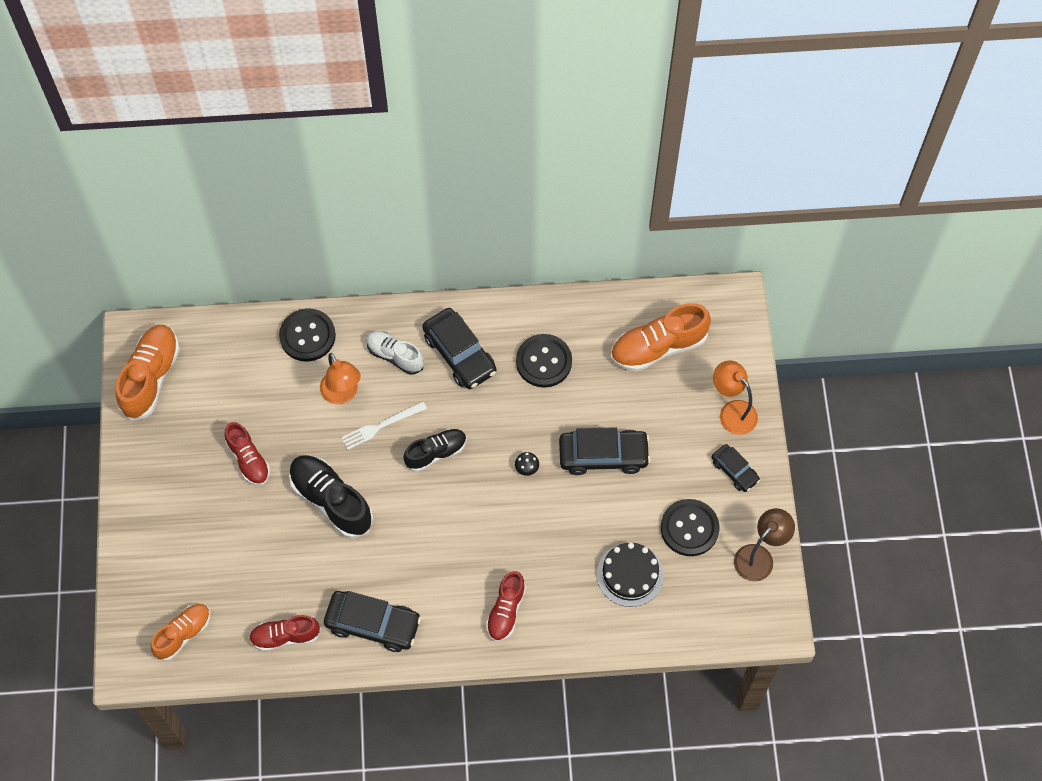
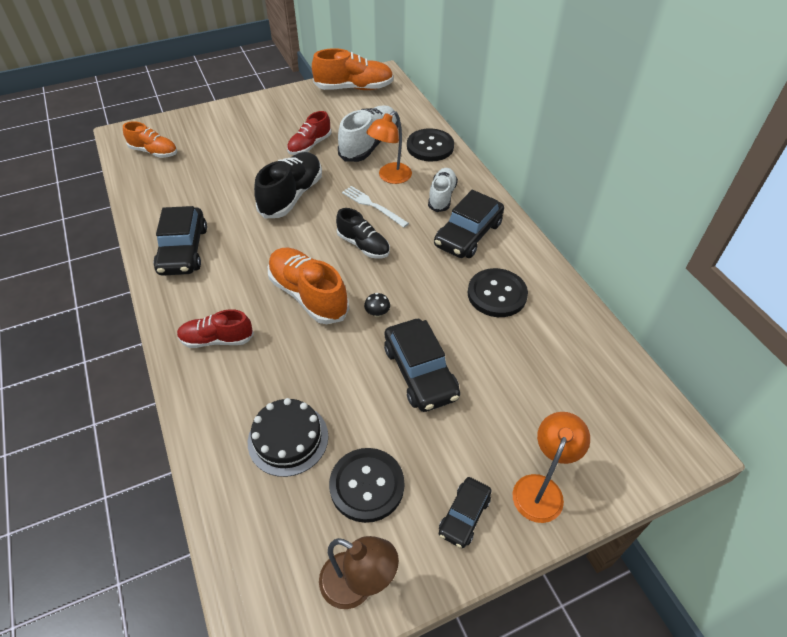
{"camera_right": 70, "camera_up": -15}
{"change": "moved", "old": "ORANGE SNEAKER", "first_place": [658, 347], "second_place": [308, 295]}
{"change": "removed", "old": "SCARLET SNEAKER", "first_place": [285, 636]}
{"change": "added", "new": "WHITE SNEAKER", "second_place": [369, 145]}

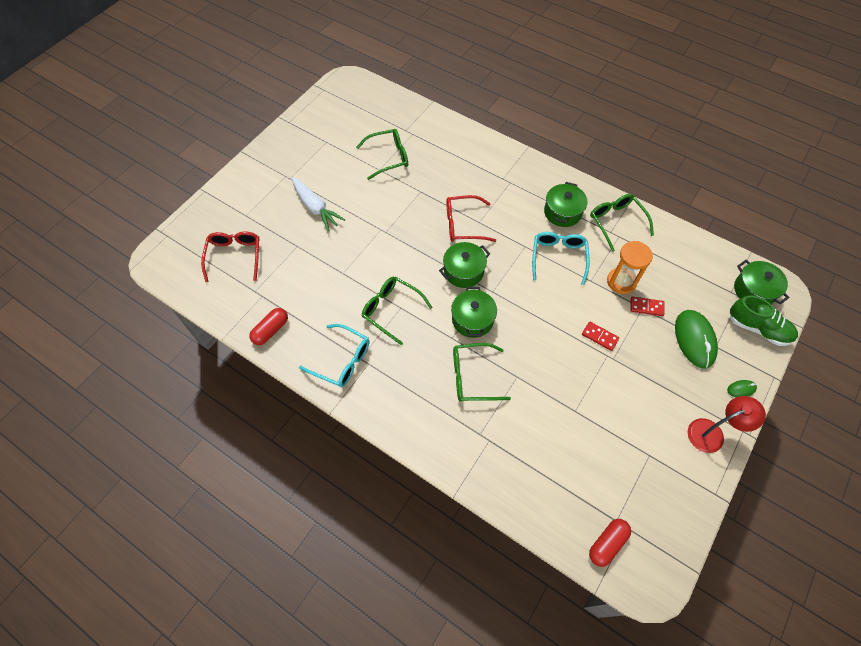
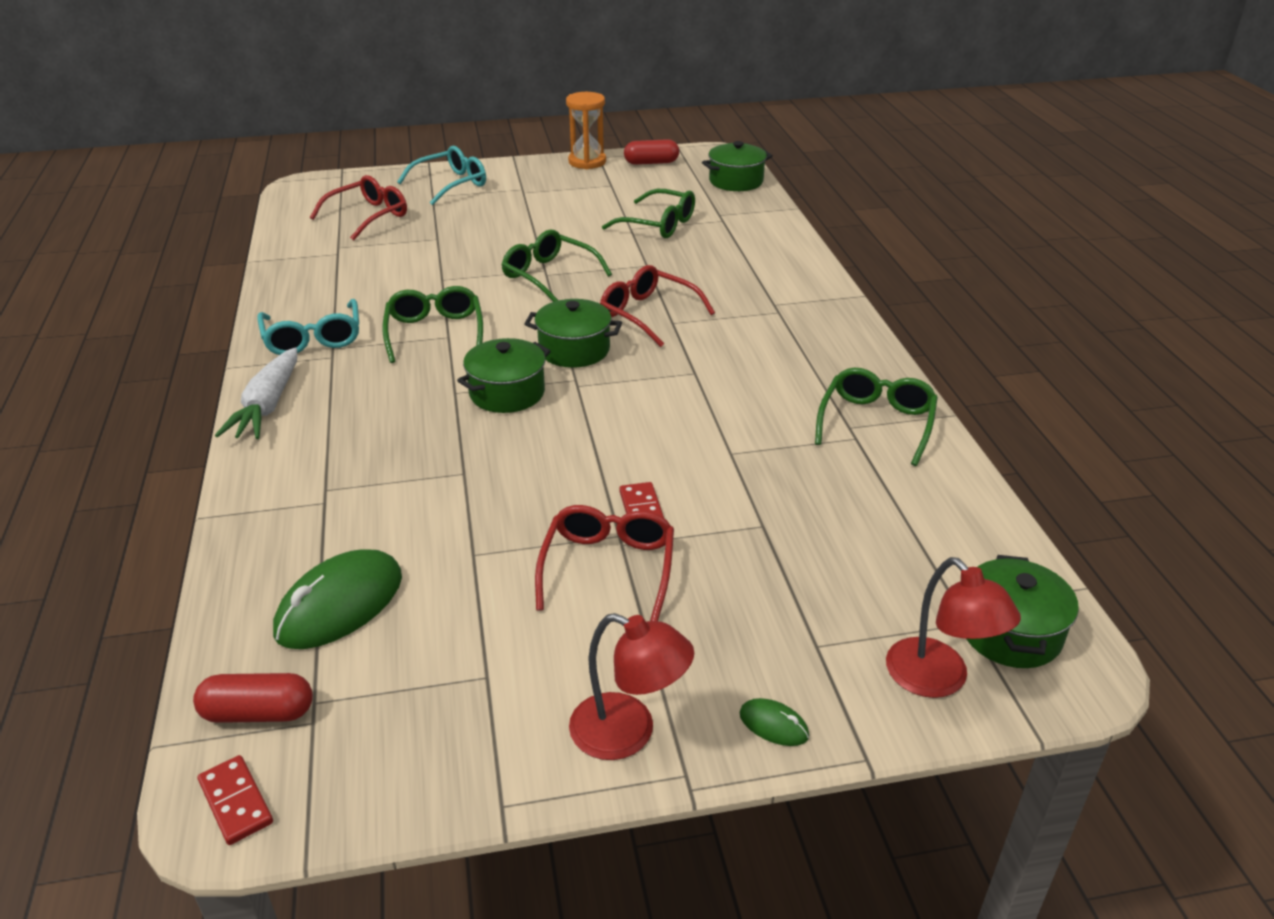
{"camera_right": 45, "camera_up": -25}
{"change": "moved", "old": "WHITE TOY CARROT", "first_place": [315, 208], "second_place": [267, 406]}
{"change": "moved", "old": "GREEN STOCKPOT", "first_place": [562, 212], "second_place": [736, 181]}
{"change": "moved", "old": "AQUA EYEGLASSES", "first_place": [558, 257], "second_place": [451, 184]}
{"change": "moved", "old": "ORANGE SANDGLASS", "first_place": [621, 282], "second_place": [587, 162]}
{"change": "replaced", "old": "GREEN SNEAKER", "new": "SCARLET LAMP", "first_place": [758, 328], "second_place": [938, 680]}
{"change": "moved", "old": "SCARLET DOMINO TILE", "first_place": [646, 307], "second_place": [236, 802]}
{"change": "moved", "old": "SCARLET PILL SHAPE", "first_place": [271, 330], "second_place": [651, 163]}
{"change": "moved", "old": "GREEN PC MOUSE", "first_place": [694, 340], "second_place": [340, 605]}
{"change": "moved", "old": "GREEN EYEGLASSES", "first_place": [472, 377], "second_place": [549, 275]}
{"change": "added", "new": "SCARLET EYEGLASSES", "second_place": [608, 567]}

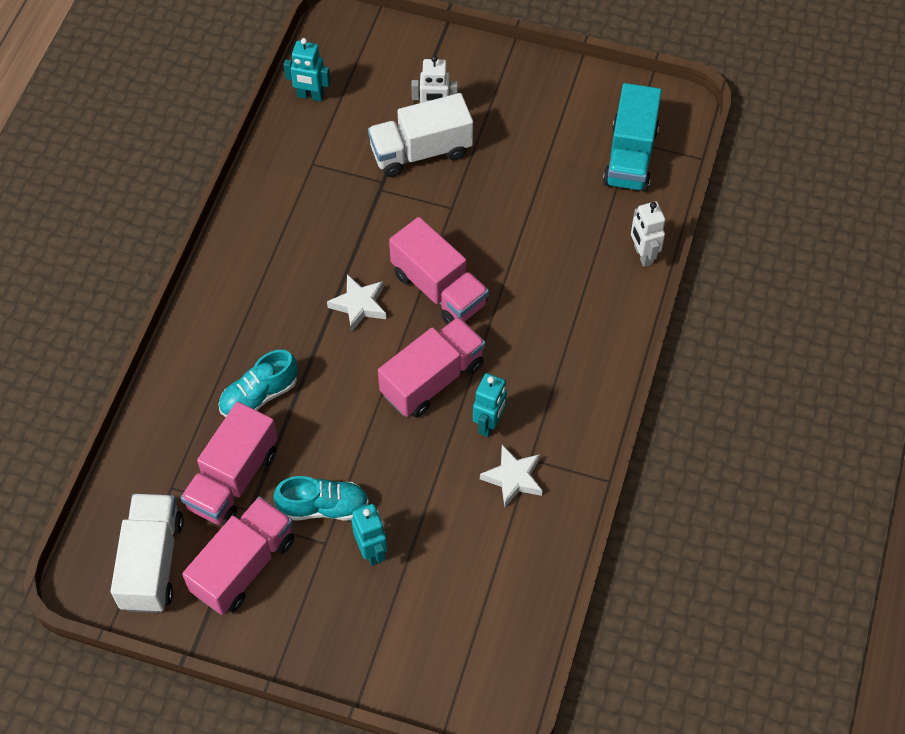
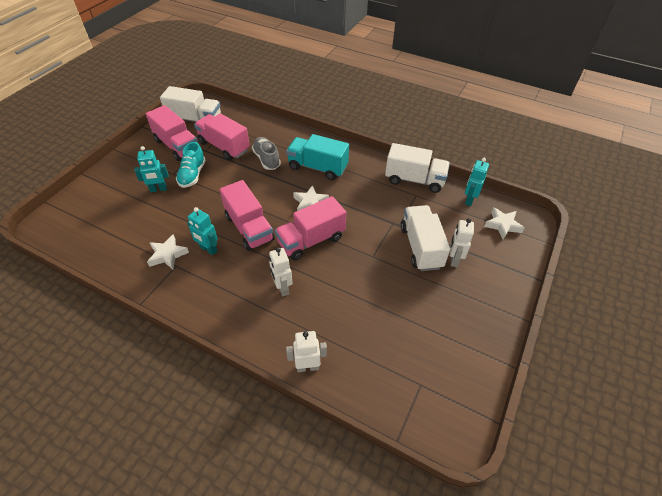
{"camera_right": 100, "camera_up": -10}
{"change": "moved", "old": "AQUA LORRY", "first_place": [630, 156], "second_place": [317, 167]}
{"change": "recoloured", "old": "AQUA SNEAKER", "new": "ASH-GREY SNEAKER", "first_place": [259, 396], "second_place": [266, 159]}
{"change": "added", "new": "WHITE LORRY", "second_place": [414, 180]}
{"change": "added", "new": "WHITE FIVE-POINTED STAR", "second_place": [502, 225]}
{"change": "added", "new": "WHITE ROBOT FIGURE", "second_place": [282, 288]}

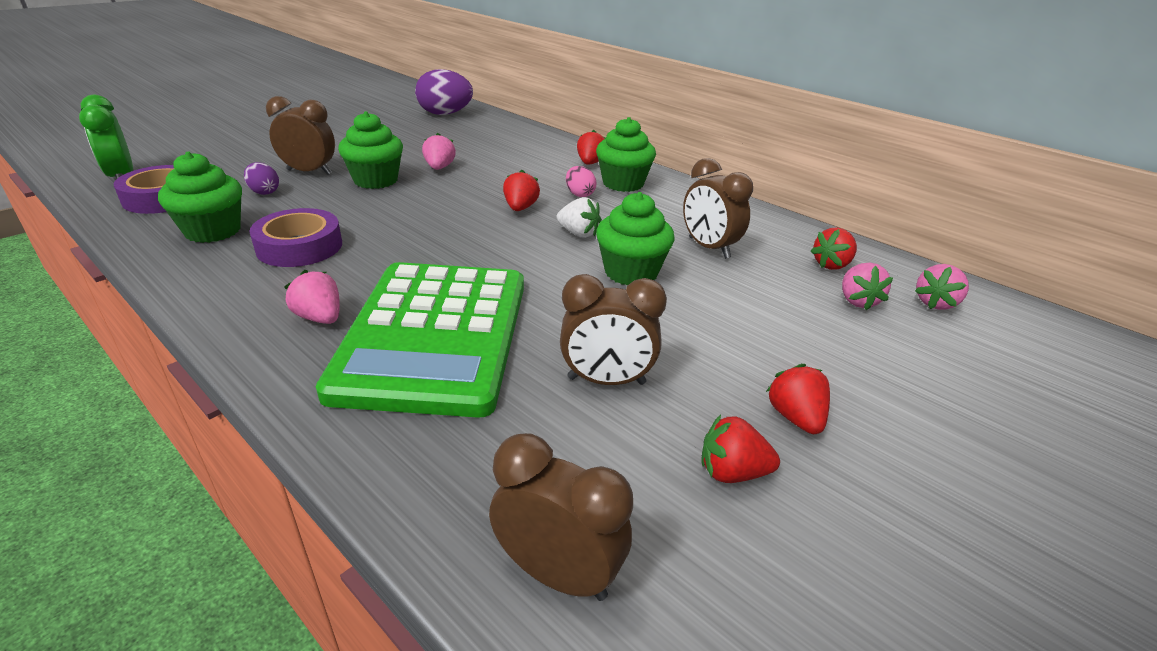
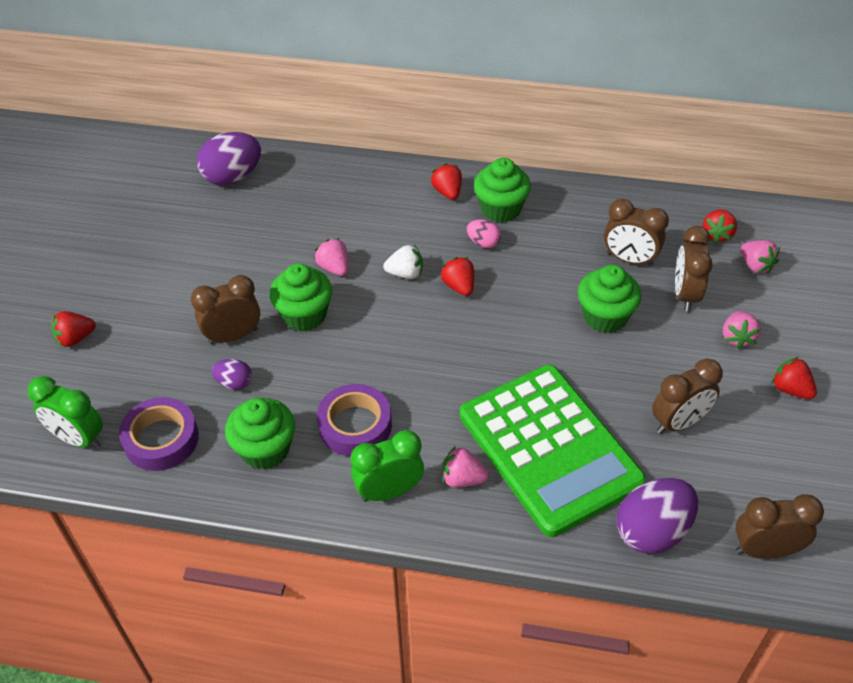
{"camera_right": -30, "camera_up": 15}
{"change": "moved", "old": "WHITE STRAWBERRY", "first_place": [578, 233], "second_place": [405, 273]}
{"change": "moved", "old": "ROSY STRAWBERRY", "first_place": [935, 303], "second_place": [737, 338]}
{"change": "moved", "old": "SCARLET STRAWBERRY", "first_place": [732, 472], "second_place": [75, 338]}
{"change": "added", "new": "DARK BROWN ALARM CLOCK", "second_place": [685, 294]}
{"change": "added", "new": "GREEN ALARM CLOCK", "second_place": [389, 491]}
{"change": "added", "new": "ROYAL PURPLE EGG", "second_place": [652, 531]}

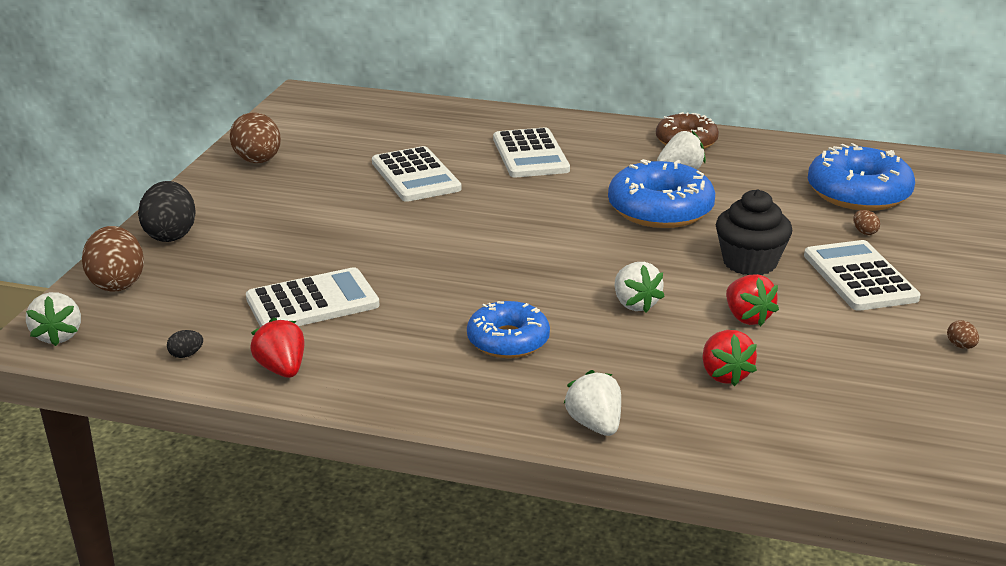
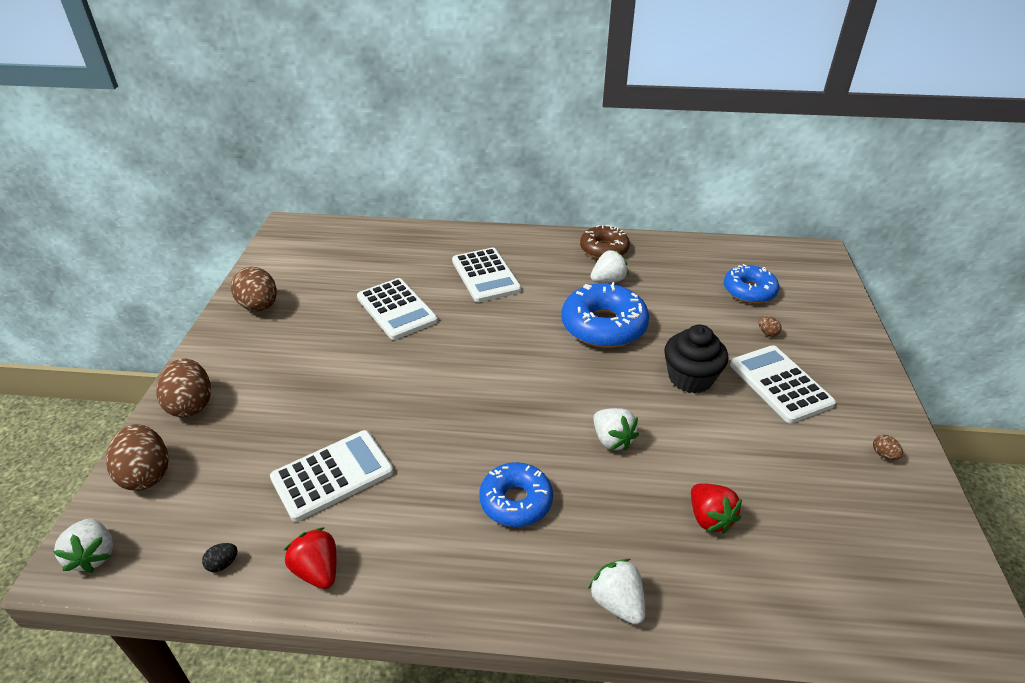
{"camera_right": -10, "camera_up": 10}
{"change": "resized", "old": "COBALT DONUT", "first_place": [858, 193], "second_place": [749, 291], "factor": 0.65}
{"change": "recoloured", "old": "JET-BLACK EGG", "new": "DARK BROWN EGG", "first_place": [171, 235], "second_place": [191, 405]}
{"change": "removed", "old": "SCARLET STRAWBERRY", "first_place": [747, 317]}

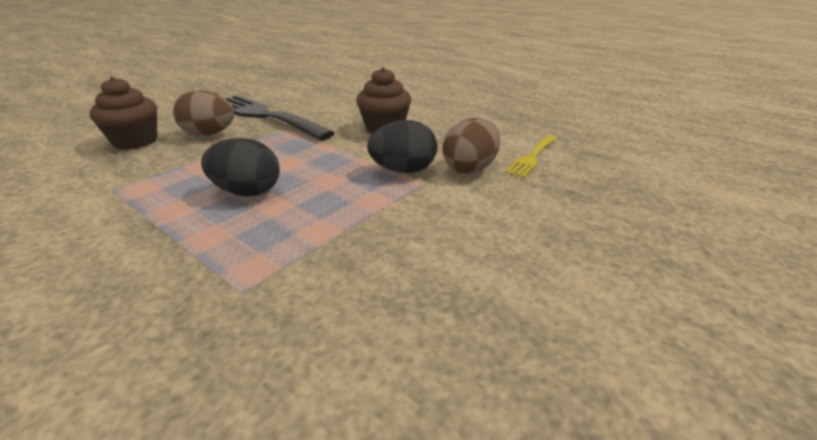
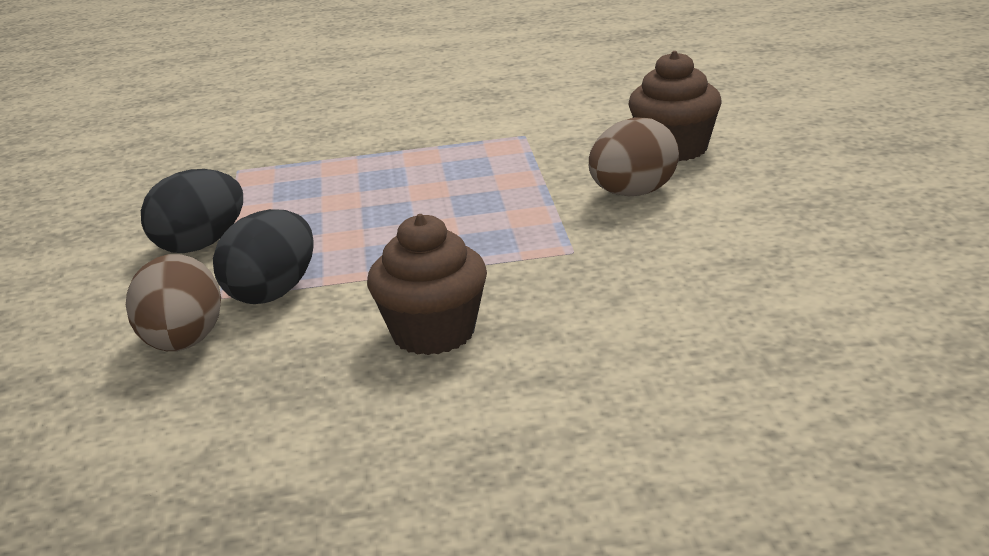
{"camera_right": 135, "camera_up": -5}
{"change": "removed", "old": "JET-BLACK FORK", "first_place": [265, 116]}
{"change": "removed", "old": "YELLOW FORK", "first_place": [532, 157]}
{"change": "moved", "old": "JET-BLACK EGG", "first_place": [247, 192], "second_place": [200, 245]}

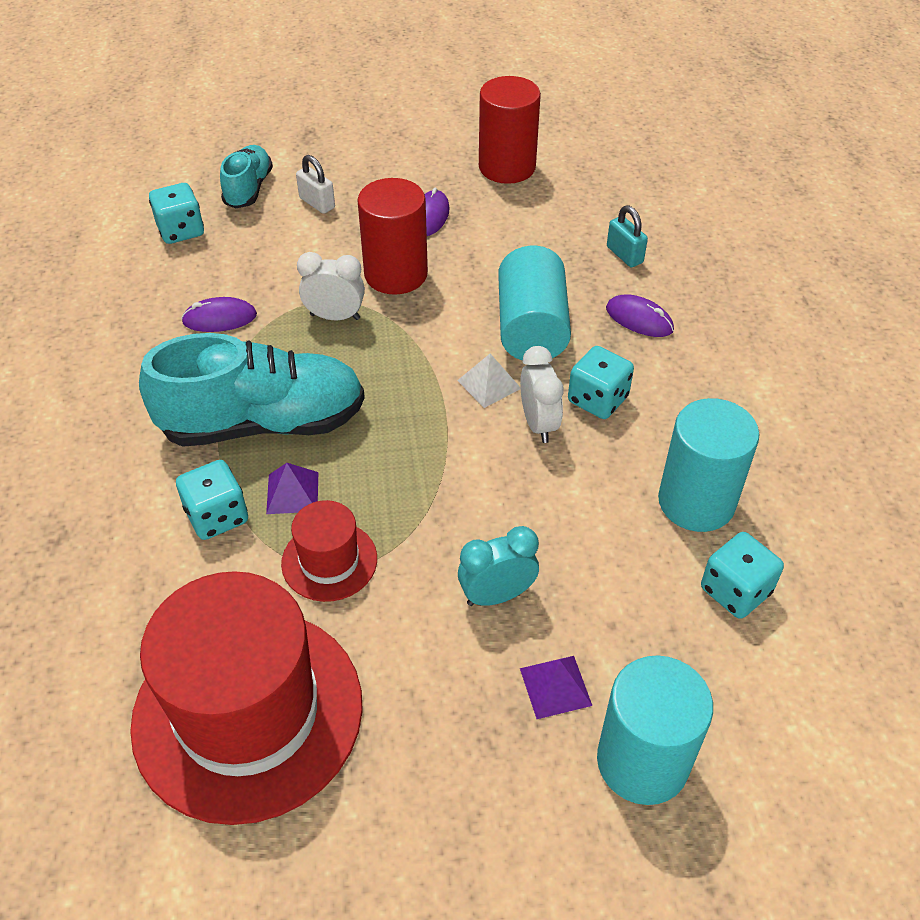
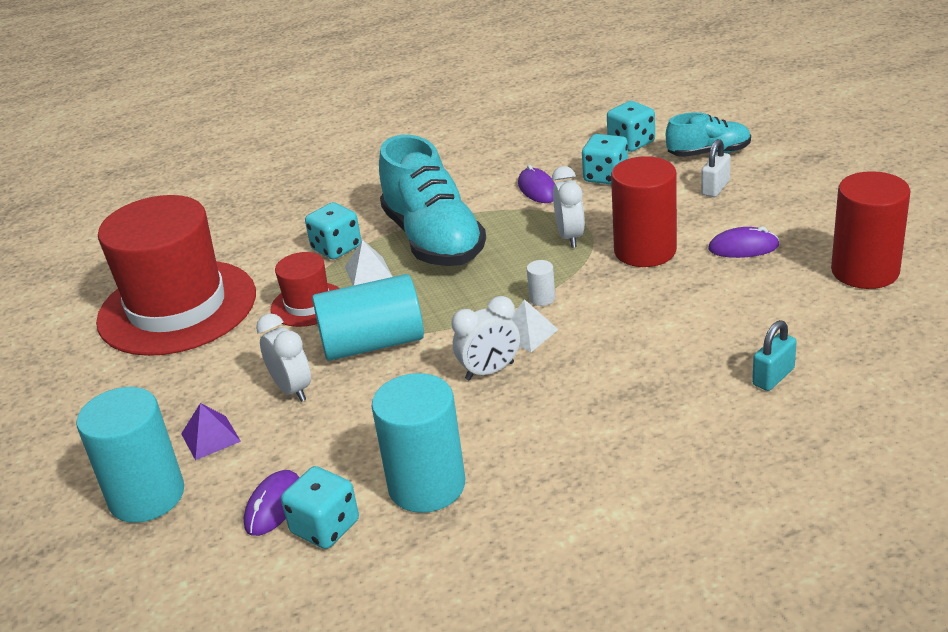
{"camera_right": 80, "camera_up": -15}
{"change": "moved", "old": "AQUA CYLINDER", "first_place": [531, 328], "second_place": [373, 343]}
{"change": "moved", "old": "ROYAL PURPLE PC MOUSE", "first_place": [639, 319], "second_place": [273, 506]}
{"change": "moved", "old": "AQUA DIE", "first_place": [597, 399], "second_place": [605, 176]}
{"change": "recoloured", "old": "ROYAL PURPLE PYRAMID", "new": "WHITE PYRAMID", "first_place": [292, 492], "second_place": [368, 271]}
{"change": "recoloured", "old": "AQUA ALARM CLOCK", "new": "WHITE ALARM CLOCK", "first_place": [497, 595], "second_place": [292, 389]}
{"change": "added", "new": "WHITE CYLINDER", "second_place": [542, 298]}

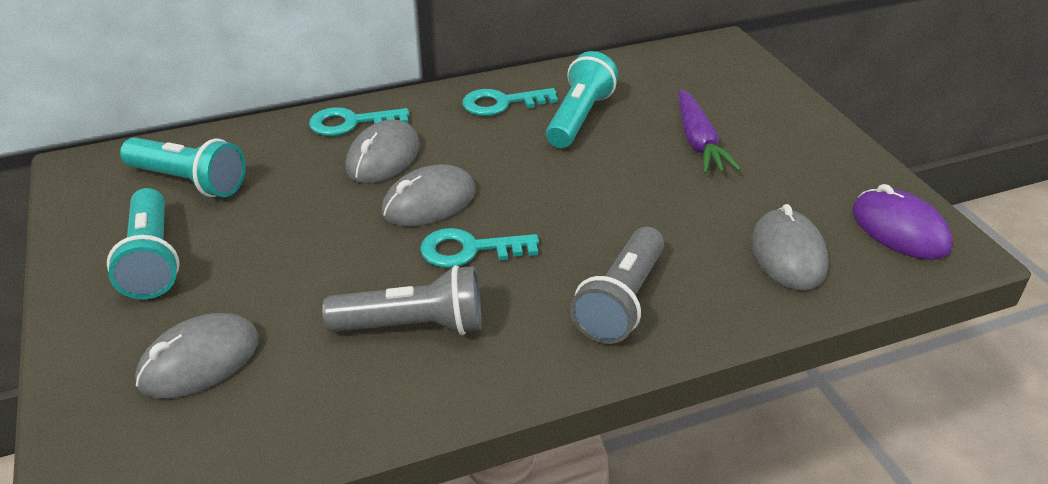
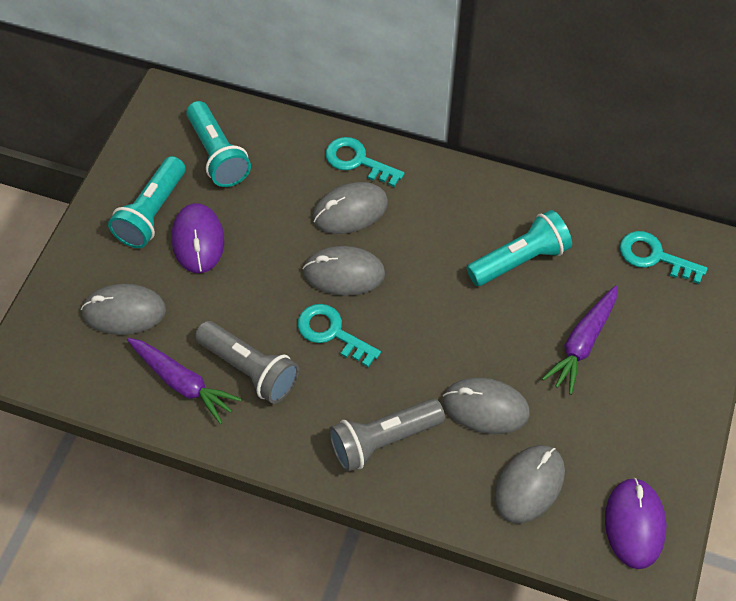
{"camera_right": 40, "camera_up": 20}
{"change": "moved", "old": "AQUA KEY", "first_place": [502, 103], "second_place": [654, 256]}
{"change": "added", "new": "ROYAL PURPLE PC MOUSE", "second_place": [198, 240]}
{"change": "added", "new": "ROYAL PURPLE TOY CARROT", "second_place": [182, 383]}
{"change": "added", "new": "ASH-GREY PC MOUSE", "second_place": [485, 407]}

